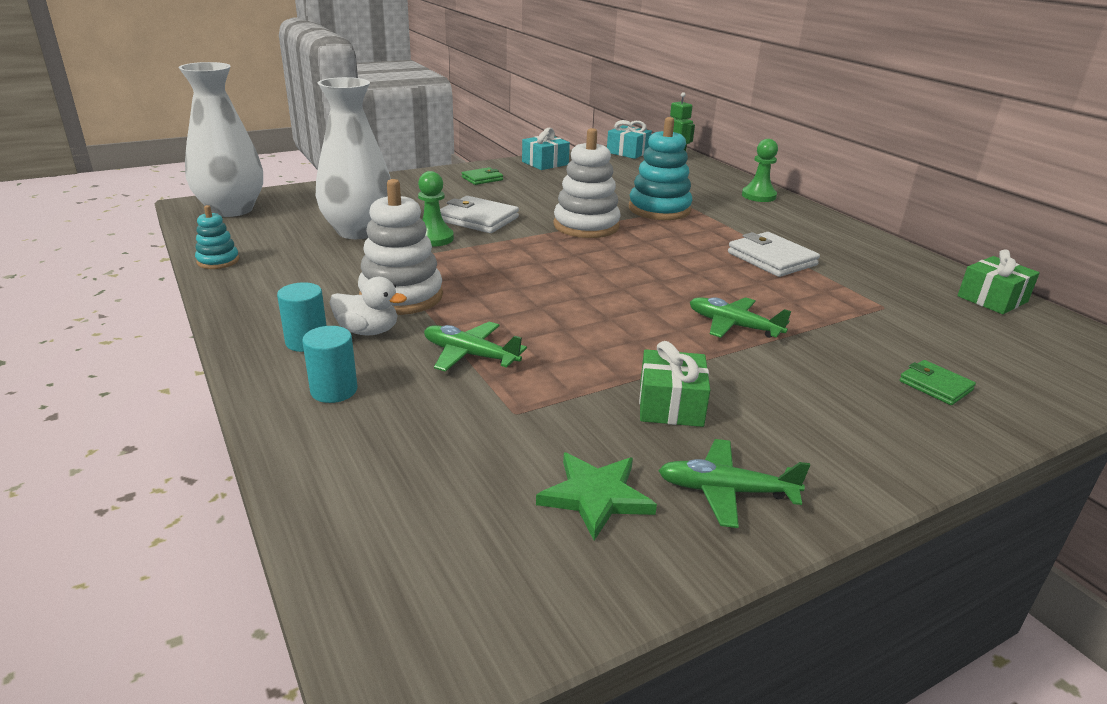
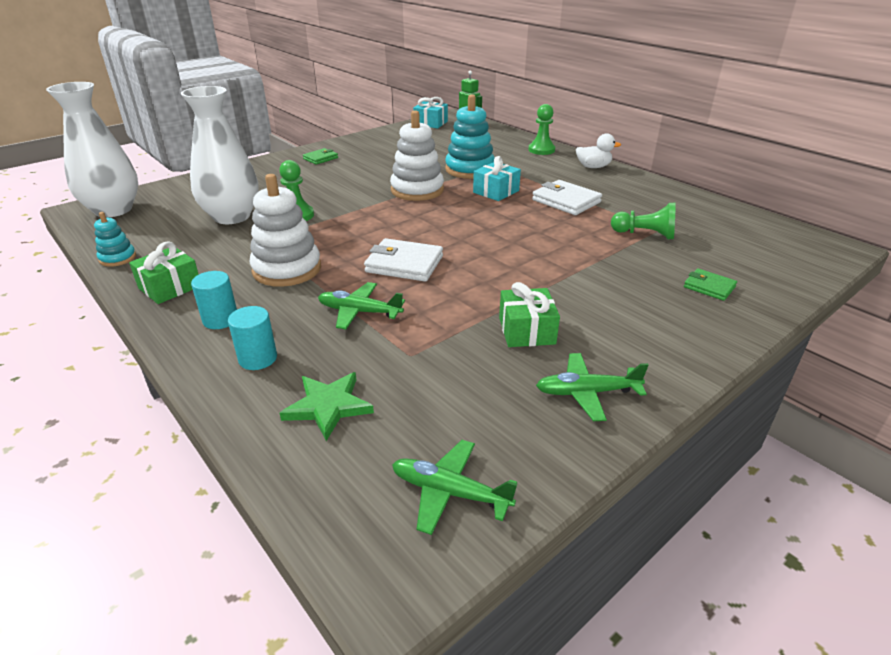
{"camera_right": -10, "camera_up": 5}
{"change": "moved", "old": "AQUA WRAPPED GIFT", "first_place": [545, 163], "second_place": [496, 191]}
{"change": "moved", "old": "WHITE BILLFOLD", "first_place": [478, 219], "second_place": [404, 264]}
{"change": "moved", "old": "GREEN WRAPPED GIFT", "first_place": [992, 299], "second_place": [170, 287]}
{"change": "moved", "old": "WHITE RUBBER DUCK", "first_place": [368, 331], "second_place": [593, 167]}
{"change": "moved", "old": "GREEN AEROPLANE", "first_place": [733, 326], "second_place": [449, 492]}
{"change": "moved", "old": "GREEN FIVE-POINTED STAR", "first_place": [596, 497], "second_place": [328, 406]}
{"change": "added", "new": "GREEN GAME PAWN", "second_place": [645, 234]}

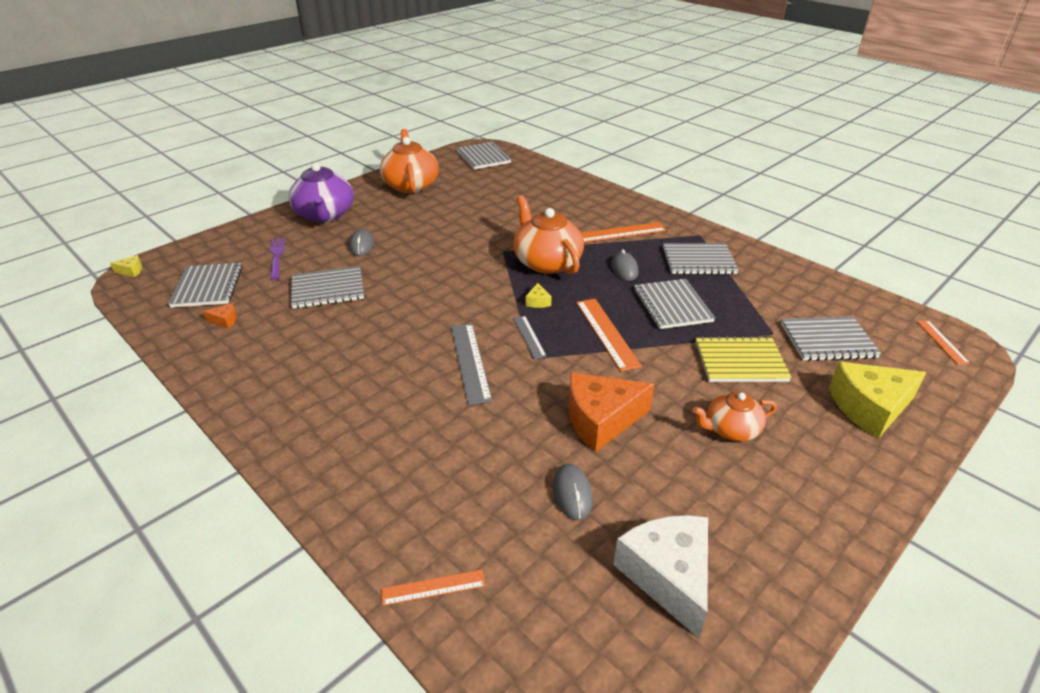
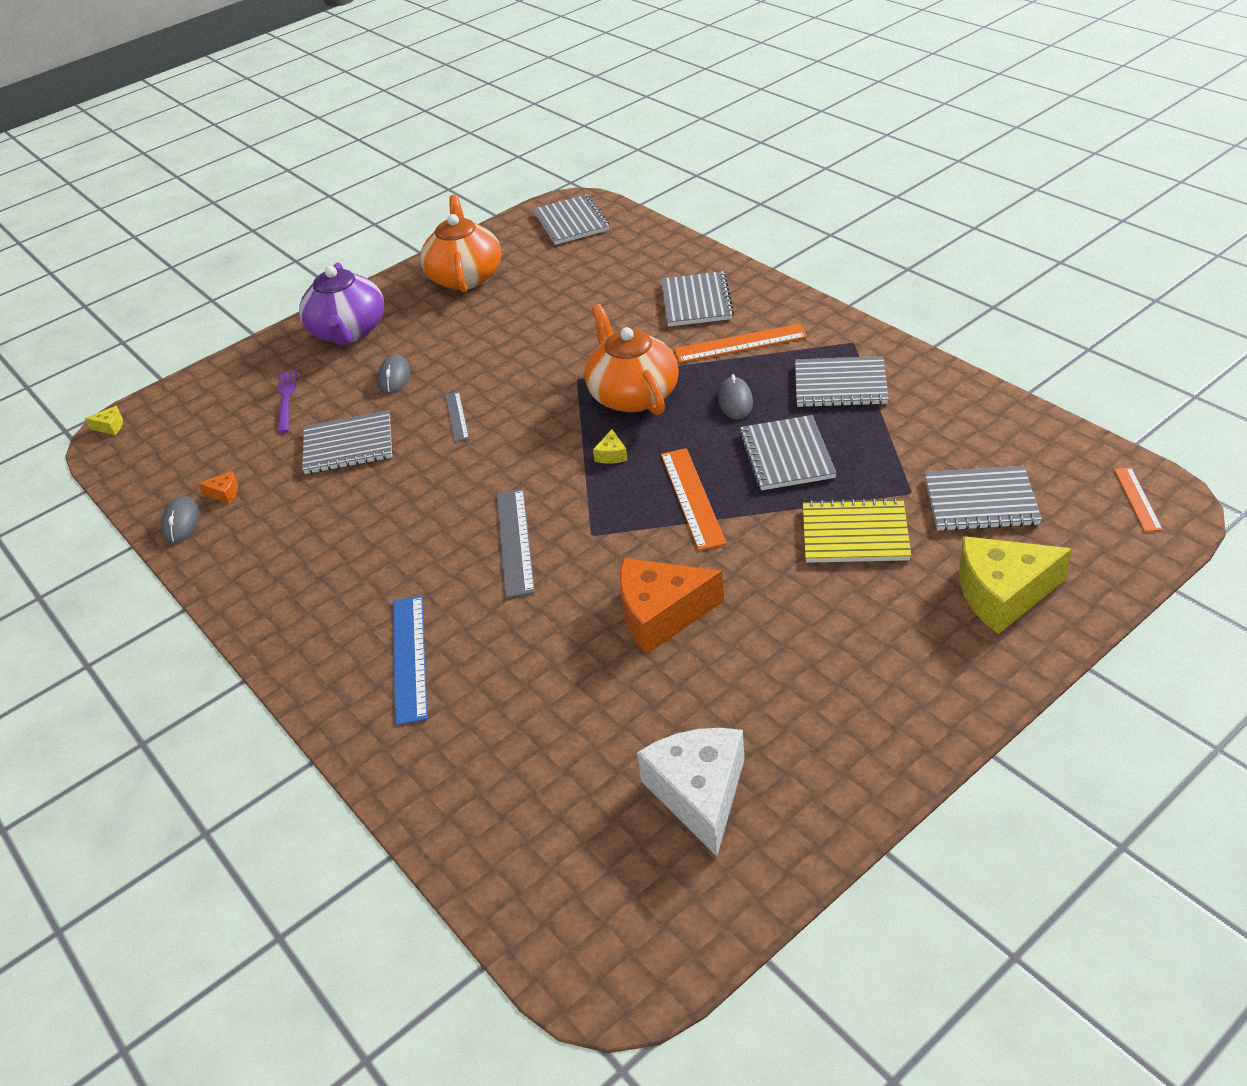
{"camera_right": 10, "camera_up": 5}
{"change": "moved", "old": "ASH-GREY EXERCISE BOOK", "first_place": [207, 287], "second_place": [696, 301]}
{"change": "moved", "old": "ASH-GREY STRAIGHTEDGE", "first_place": [529, 336], "second_place": [457, 416]}
{"change": "removed", "old": "ORANGE CHINA TEAPOT", "first_place": [731, 429]}
{"change": "moved", "old": "ASH-GREY PC MOUSE", "first_place": [572, 493], "second_place": [181, 522]}
{"change": "removed", "old": "ORANGE STRAIGHTEDGE", "first_place": [433, 587]}
{"change": "added", "new": "COBALT STRAIGHTEDGE", "second_place": [409, 658]}

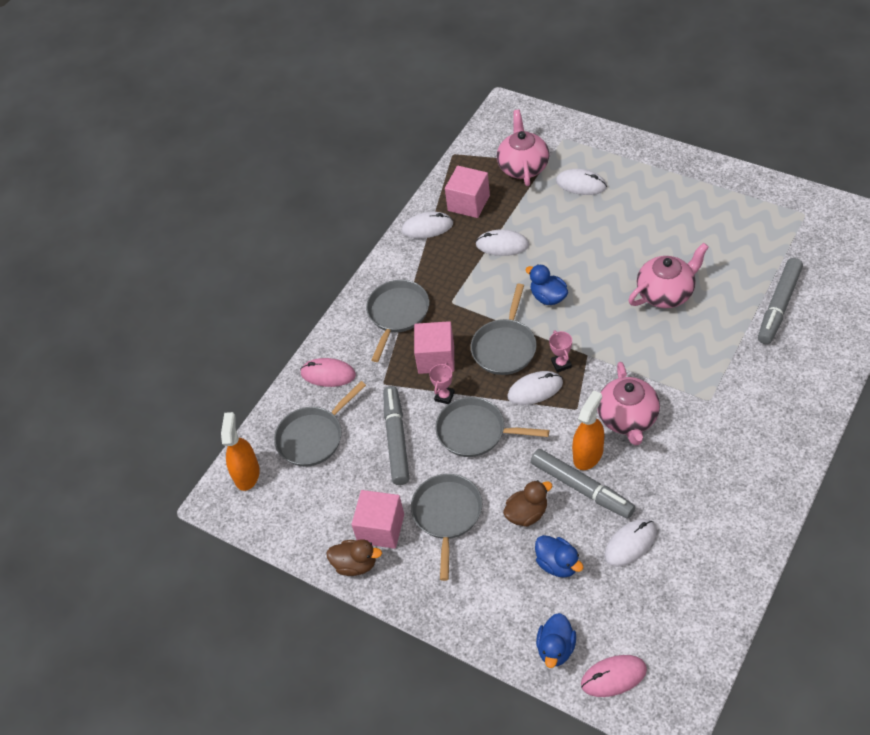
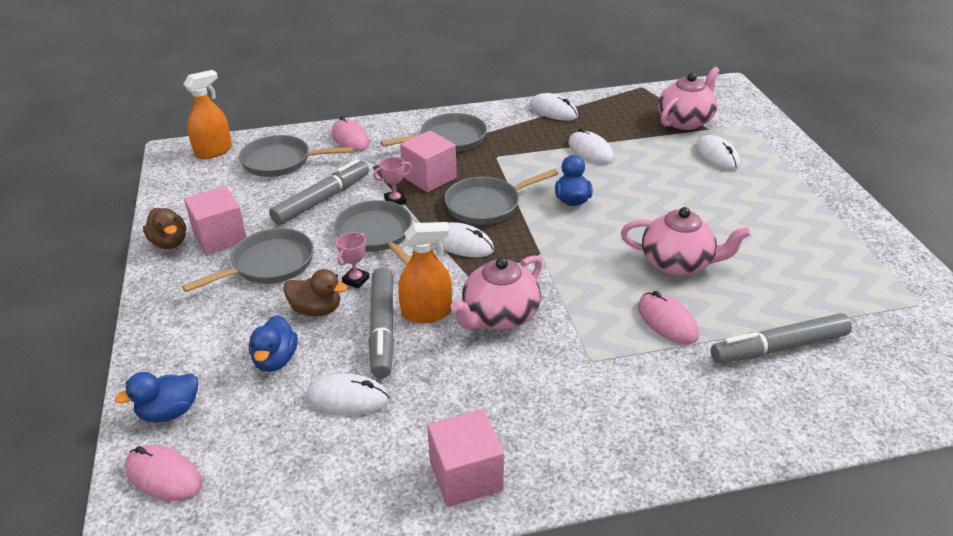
{"camera_right": 40, "camera_up": -15}
{"change": "moved", "old": "ROSY CUBE", "first_place": [468, 203], "second_place": [466, 476]}
{"change": "moved", "old": "ROSY PRIZE CUP", "first_place": [561, 364], "second_place": [356, 280]}
{"change": "added", "new": "ROSY PC MOUSE", "second_place": [667, 321]}

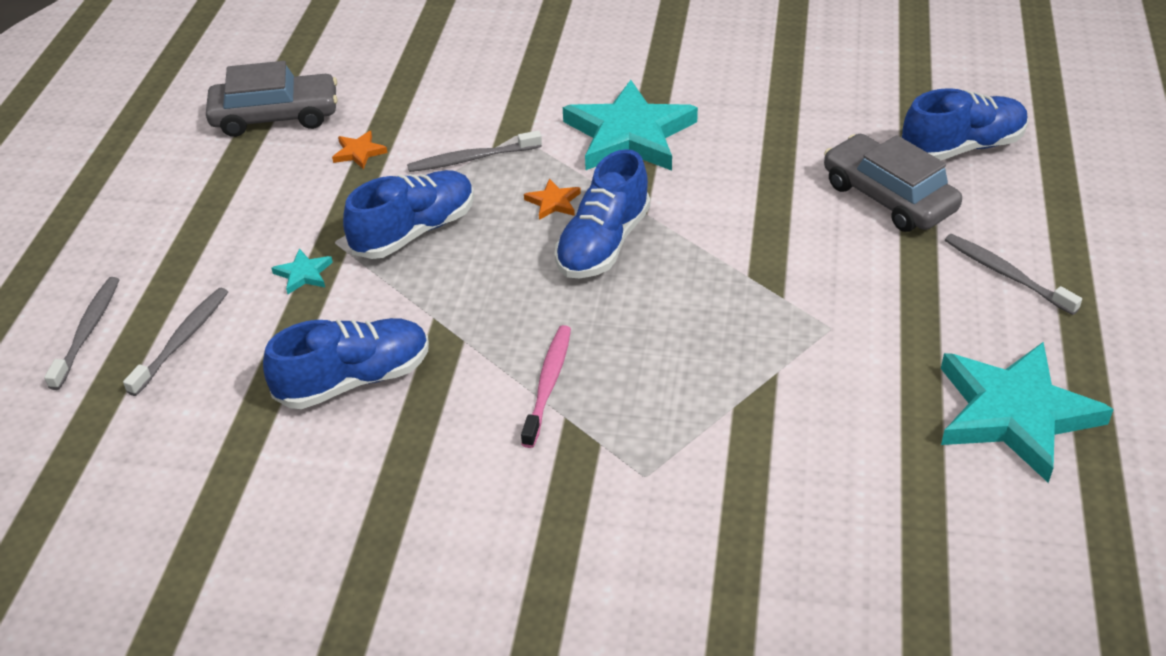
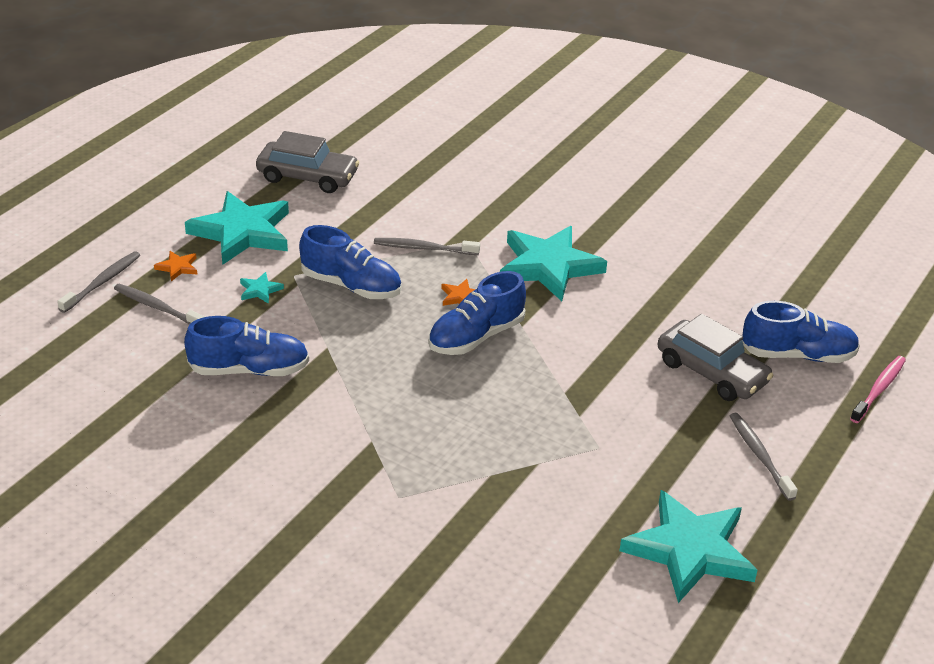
{"camera_right": 20, "camera_up": -5}
{"change": "moved", "old": "ORANGE FIVE-POINTED STAR", "first_place": [359, 152], "second_place": [177, 267]}
{"change": "turned", "old": "ASH-GREY AUTOMOBILE", "first_place": [888, 197], "second_place": [711, 372], "degrees": 150}
{"change": "turned", "old": "COBALT SNEAKER", "first_place": [414, 231], "second_place": [351, 286], "degrees": 45}
{"change": "turned", "old": "ASH-GREY TOOTHBRUSH", "first_place": [182, 340], "second_place": [157, 307], "degrees": -105}
{"change": "moved", "old": "ROSY TOOTHBRUSH", "first_place": [548, 384], "second_place": [879, 389]}
{"change": "added", "new": "AQUA FIVE-POINTED STAR", "second_place": [242, 232]}

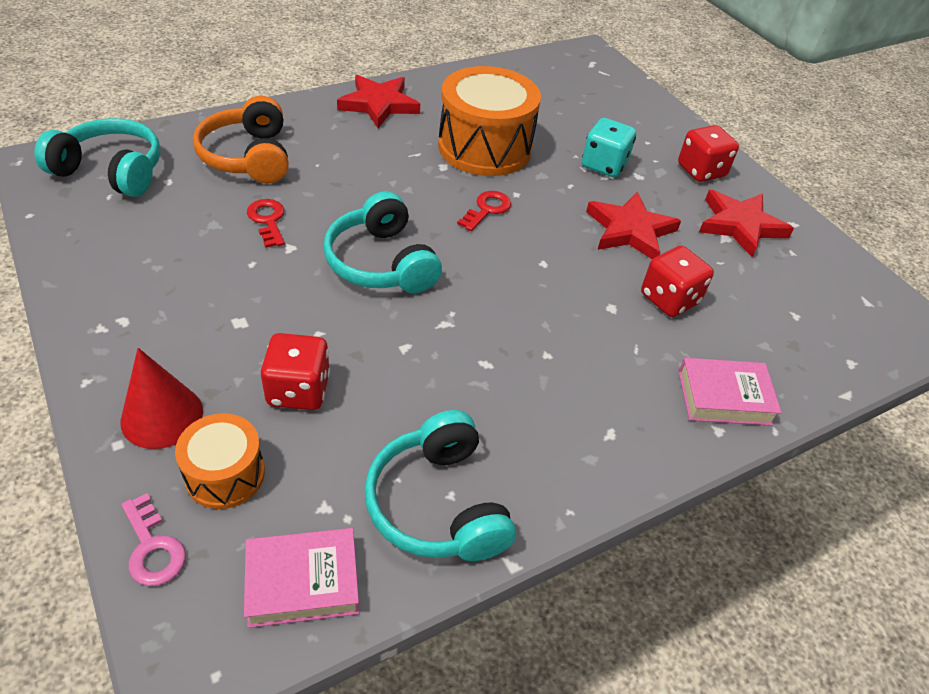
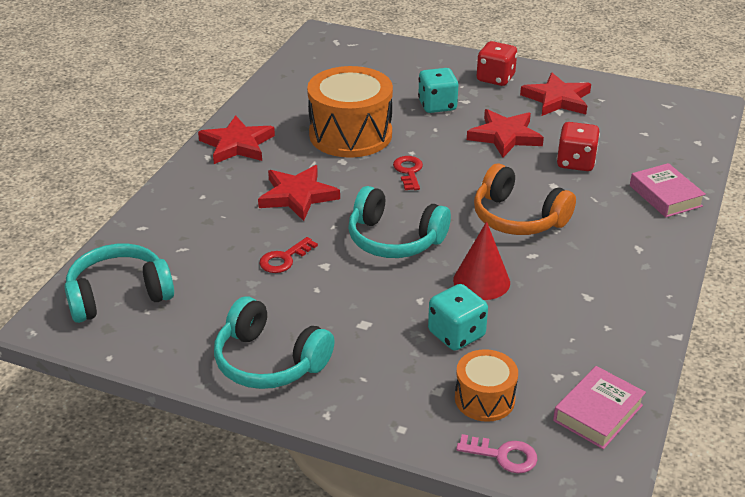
{"camera_right": -35, "camera_up": -10}
{"change": "moved", "old": "ORANGE OVER-EAR HEADPHONES", "first_place": [248, 157], "second_place": [518, 218]}
{"change": "turned", "old": "SCARLET KEY", "first_place": [268, 220], "second_place": [284, 259], "degrees": -75}
{"change": "recoloured", "old": "SCARLET DIE", "new": "AQUA DIE", "first_place": [298, 390], "second_place": [456, 334]}
{"change": "moved", "old": "SCARLET CONE SHAPE", "first_place": [162, 416], "second_place": [481, 281]}
{"change": "turned", "old": "ROSY HARDCOVER", "first_place": [724, 397], "second_place": [665, 196], "degrees": -75}
{"change": "moved", "old": "AQUA OVER-EAR HEADPHONES", "first_place": [438, 504], "second_place": [269, 361]}
{"change": "added", "new": "SCARLET FIVE-POINTED STAR", "second_place": [297, 196]}

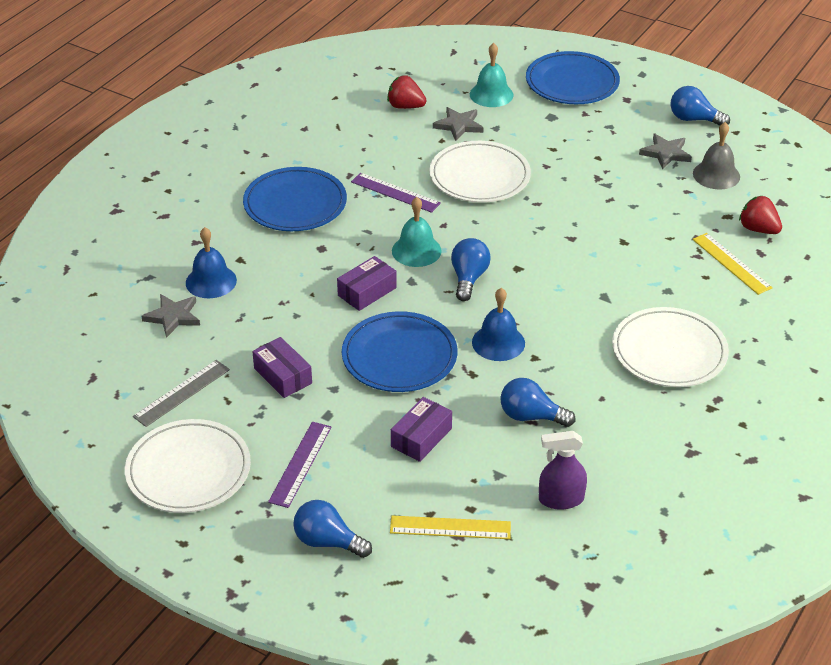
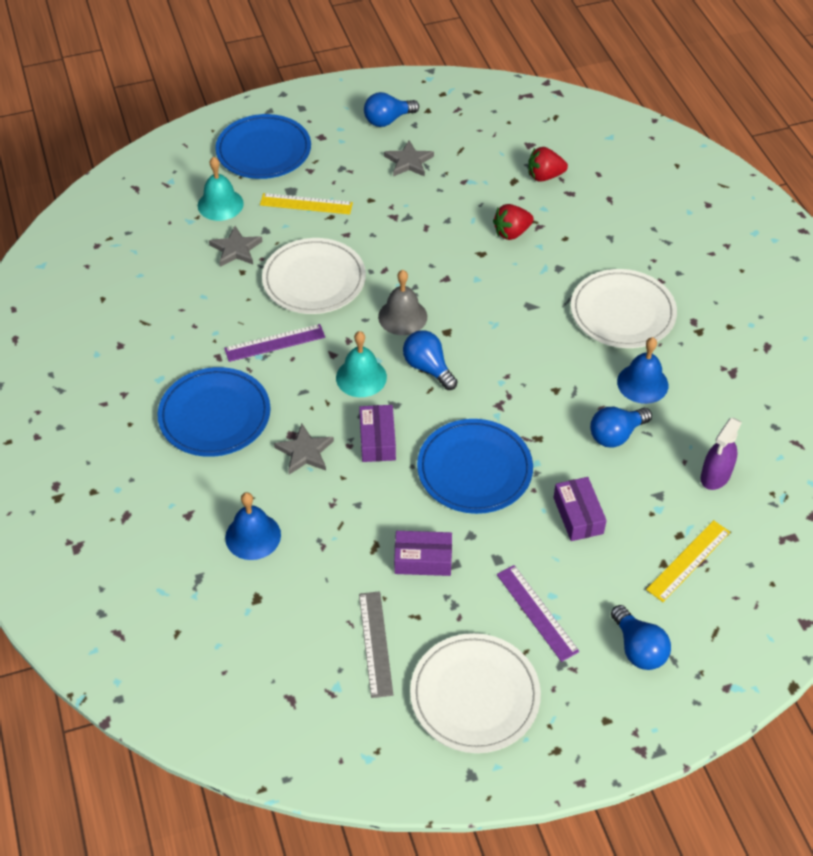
{"camera_right": -50, "camera_up": 10}
{"change": "moved", "old": "SCARLET STRAWBERRY", "first_place": [405, 106], "second_place": [512, 233]}
{"change": "moved", "old": "ASH-GREY BELL", "first_place": [716, 175], "second_place": [402, 316]}
{"change": "moved", "old": "YELLOW STRAIGHTEDGE", "first_place": [731, 263], "second_place": [306, 204]}
{"change": "moved", "old": "COBALT BELL", "first_place": [498, 342], "second_place": [642, 383]}
{"change": "moved", "old": "ASH-GREY FIVE-POINTED STAR", "first_place": [173, 317], "second_place": [305, 452]}
{"change": "turned", "old": "COBALT LIGHT BULB", "first_place": [328, 542], "second_place": [638, 648], "degrees": -90}

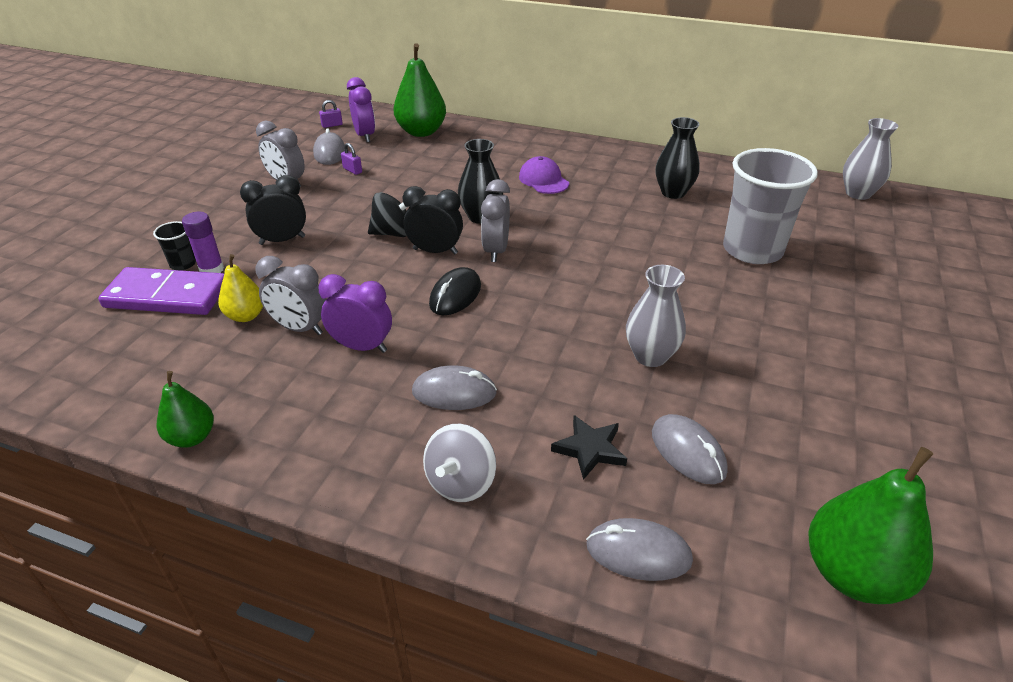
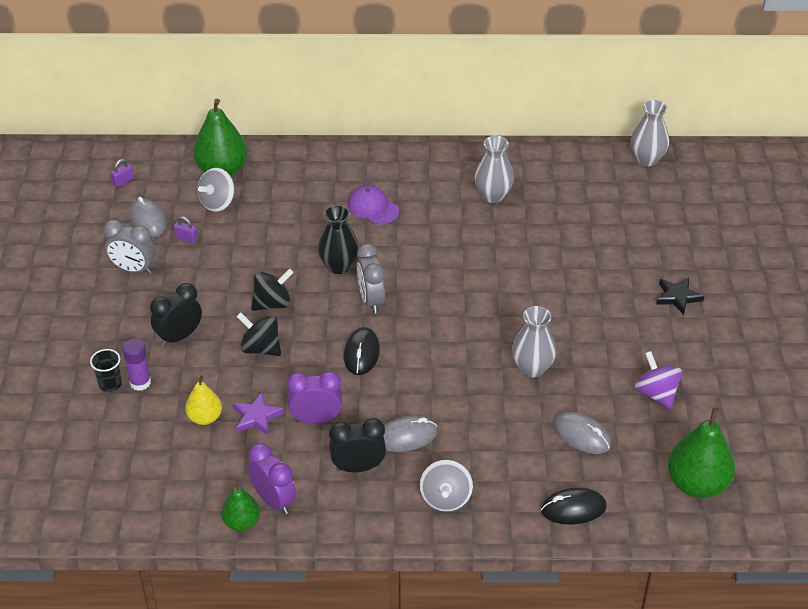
{"camera_right": -20, "camera_up": 5}
{"change": "moved", "old": "ROYAL PURPLE ALARM CLOCK", "first_place": [365, 136], "second_place": [274, 500]}
{"change": "recoloured", "old": "JET-BLACK TALL VASE", "new": "ASH-GREY TALL VASE", "first_place": [673, 192], "second_place": [493, 195]}
{"change": "removed", "old": "ASH-GREY BEAKER", "first_place": [752, 250]}
{"change": "moved", "old": "JET-BLACK ALARM CLOCK", "first_place": [435, 251], "second_place": [358, 467]}
{"change": "replaced", "old": "ASH-GREY ALARM CLOCK", "new": "ROYAL PURPLE FIVE-POINTED STAR", "first_place": [300, 328], "second_place": [257, 417]}
{"change": "removed", "old": "ROYAL PURPLE DOMINO TILE", "first_place": [167, 296]}
{"change": "moved", "old": "JET-BLACK FIVE-POINTED STAR", "first_place": [590, 449], "second_place": [678, 297]}
{"change": "recoloured", "old": "ASH-GREY PC MOUSE", "new": "JET-BLACK PC MOUSE", "first_place": [638, 553], "second_place": [573, 509]}
{"change": "added", "new": "ASH-GREY WHIRLIGIG", "second_place": [217, 203]}
{"change": "added", "new": "JET-BLACK WHIRLIGIG", "second_place": [260, 348]}
{"change": "added", "new": "ROYAL PURPLE WHIRLIGIG", "second_place": [656, 393]}

